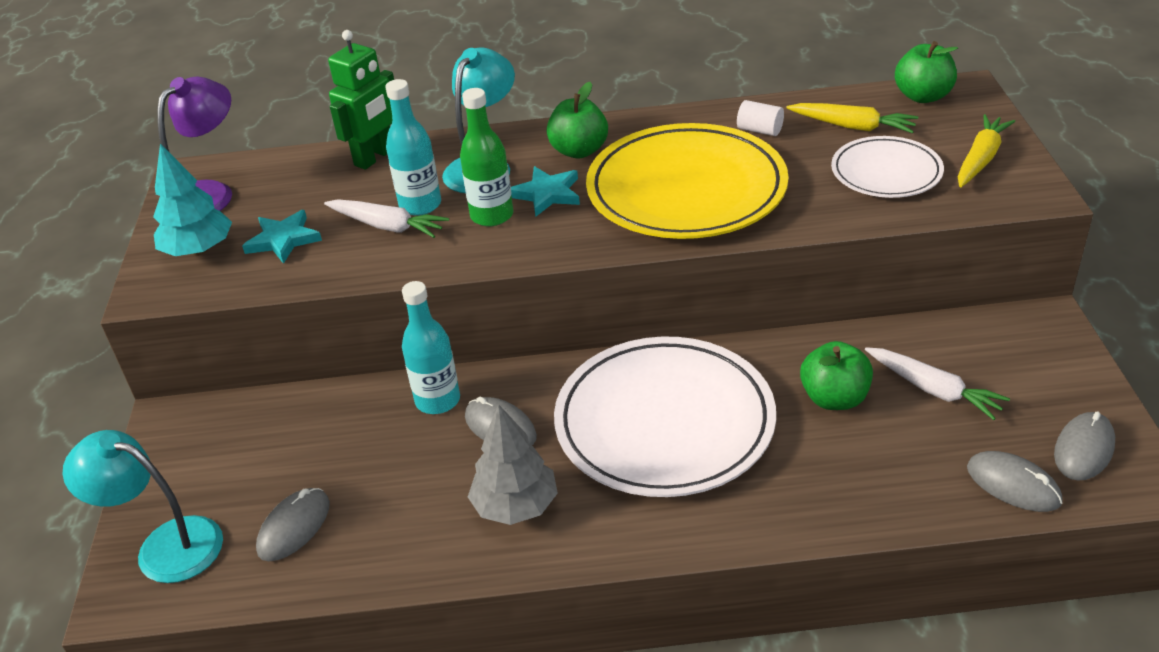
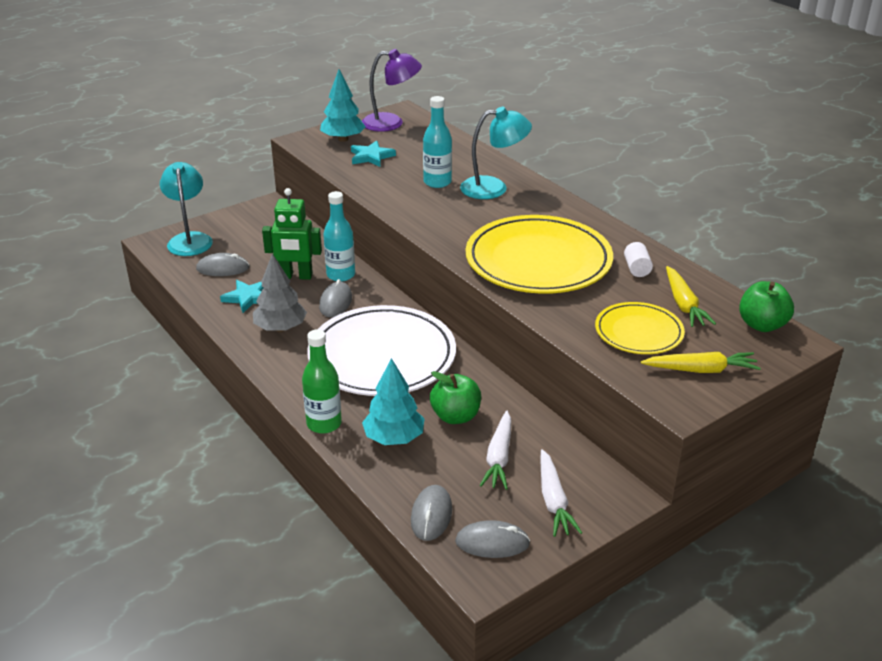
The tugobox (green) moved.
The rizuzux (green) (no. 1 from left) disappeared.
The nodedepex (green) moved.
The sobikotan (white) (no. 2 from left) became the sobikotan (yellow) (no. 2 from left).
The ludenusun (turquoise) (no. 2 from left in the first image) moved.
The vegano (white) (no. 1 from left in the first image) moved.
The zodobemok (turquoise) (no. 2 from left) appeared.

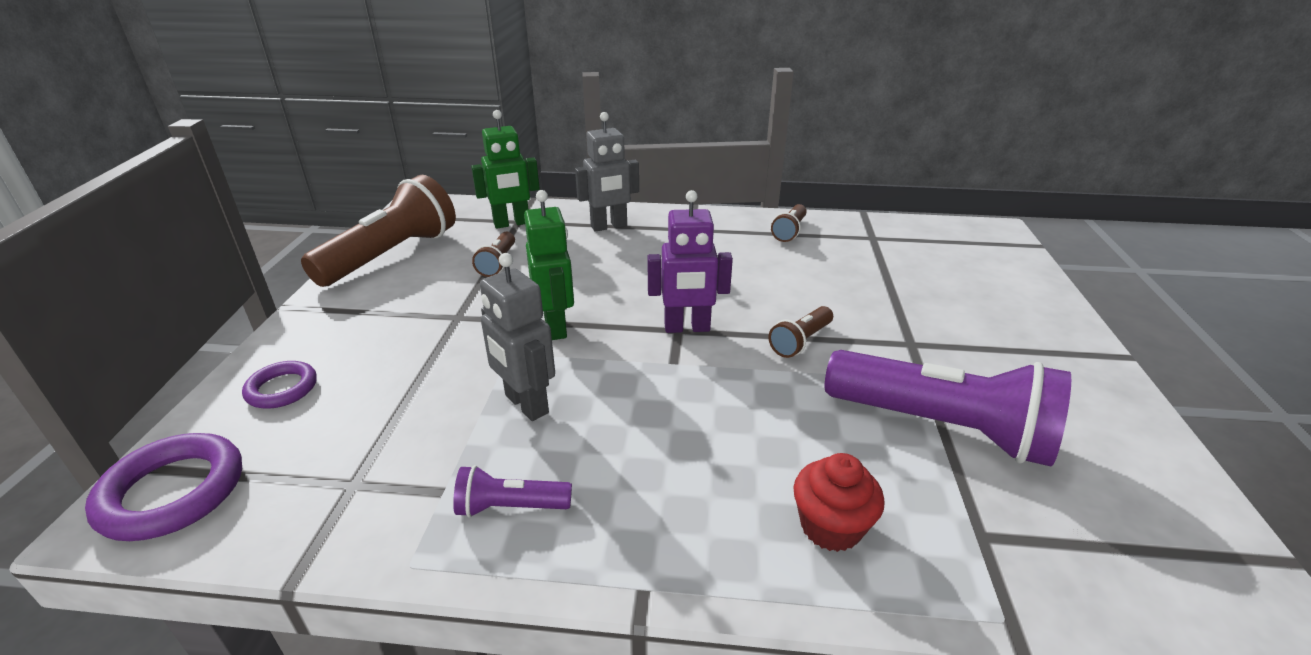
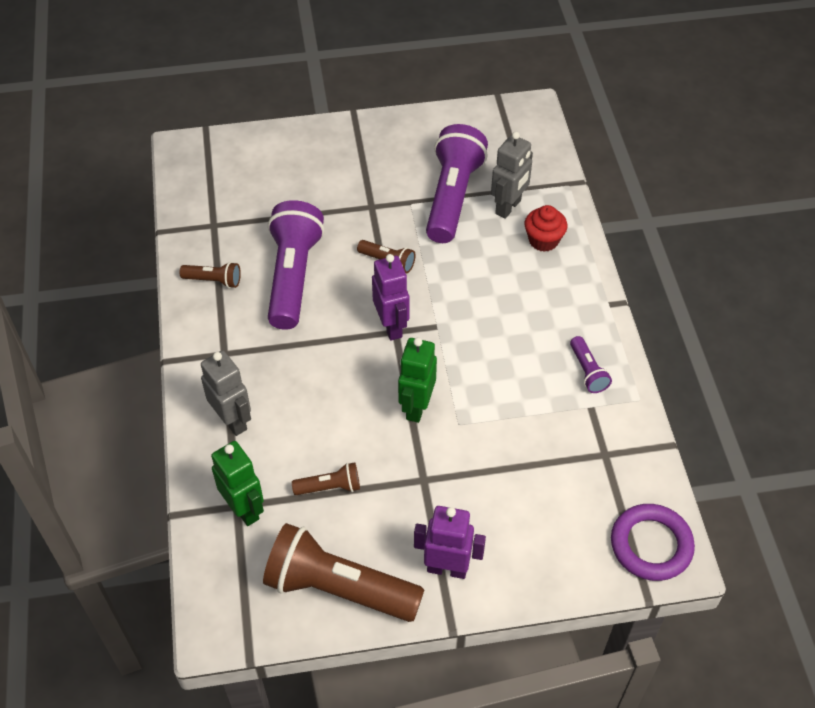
The tugobox (green) (no. 2 from left) turned 45 degrees counterclockwise.
The tugobox (grey) (no. 1 from left in the first image) moved.
The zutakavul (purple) (no. 2 from left) disappeared.
The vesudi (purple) (no. 1 from left) appeared.
The tugobox (purple) (no. 2 from left) appeared.

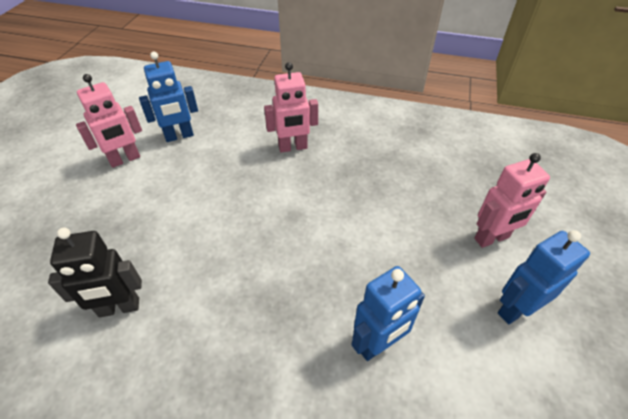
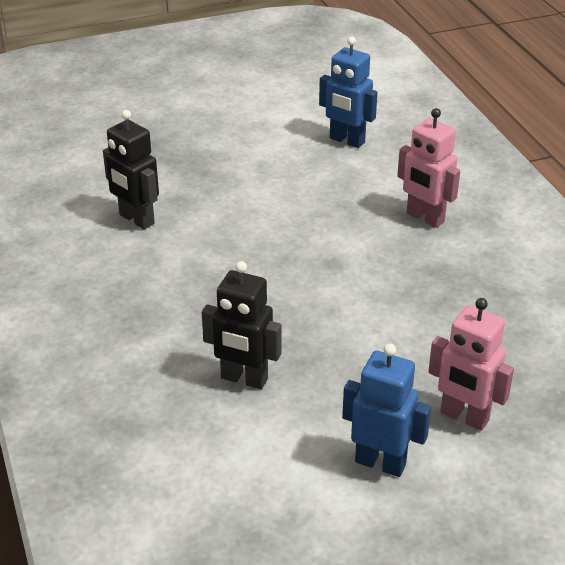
The tugobox (pink) (no. 1 from left) disappeared.
The tugobox (blue) (no. 2 from left) became the tugobox (black) (no. 2 from left).

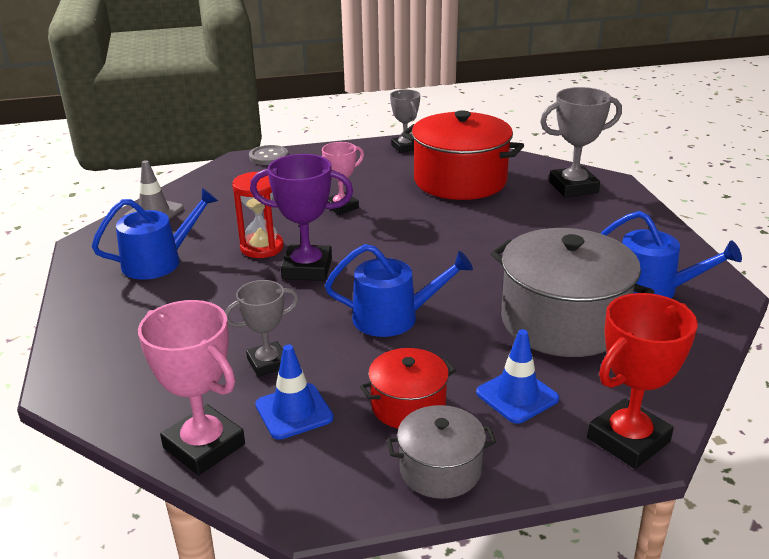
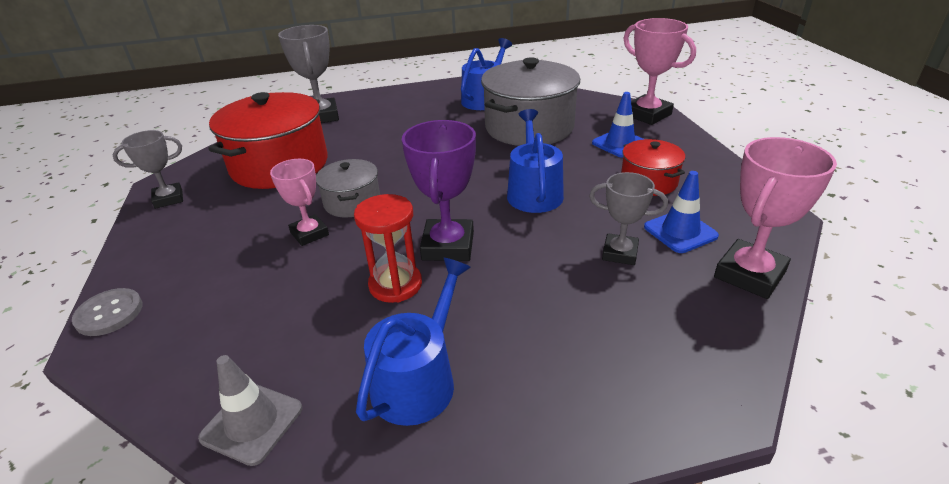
The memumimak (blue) (no. 1 from left) turned 60 degrees clockwise.
The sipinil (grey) (no. 1 from left in the first image) turned 45 degrees counterclockwise.
The sipinil (red) became the sipinil (pink) (no. 2 from left).
The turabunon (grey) (no. 1 from left) moved.

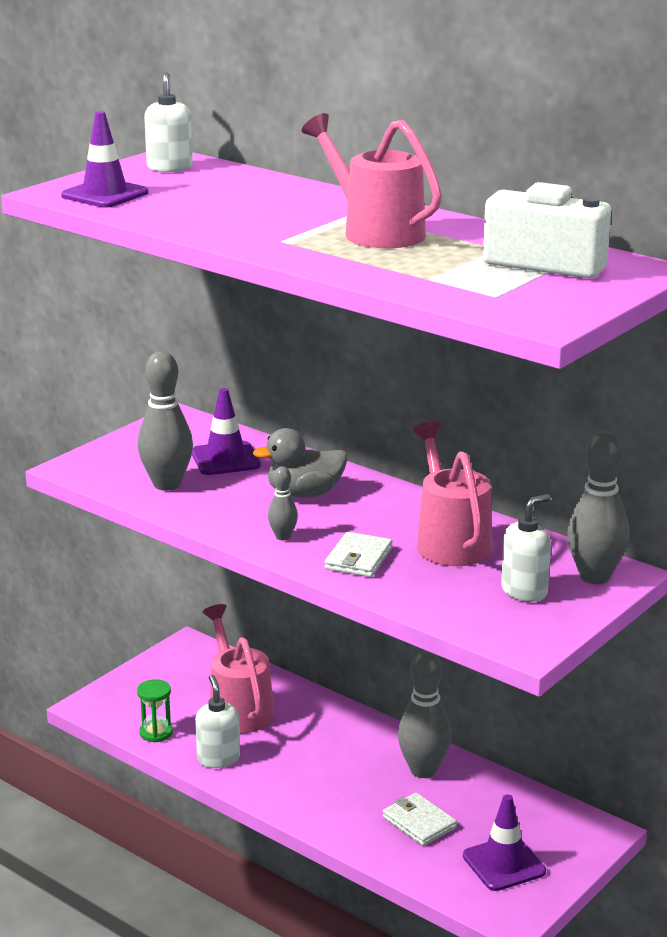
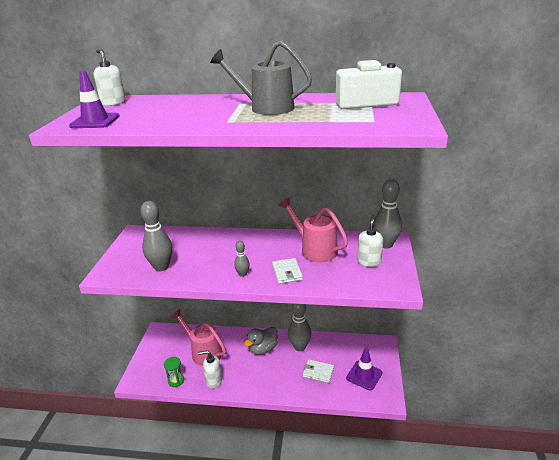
The memumimak (pink) (no. 2 from left) became the memumimak (grey).
The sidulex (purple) (no. 2 from left) disappeared.
The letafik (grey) moved.
The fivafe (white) (no. 2 from left) turned 45 degrees counterclockwise.

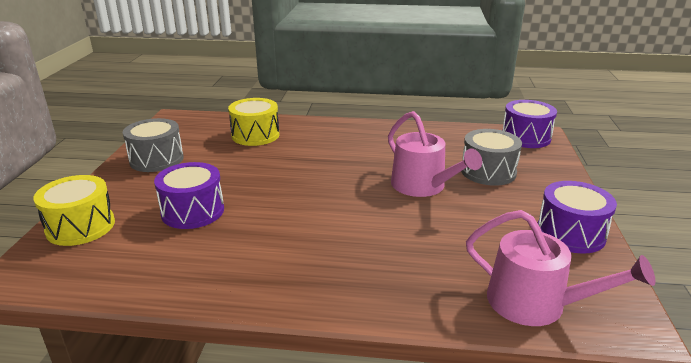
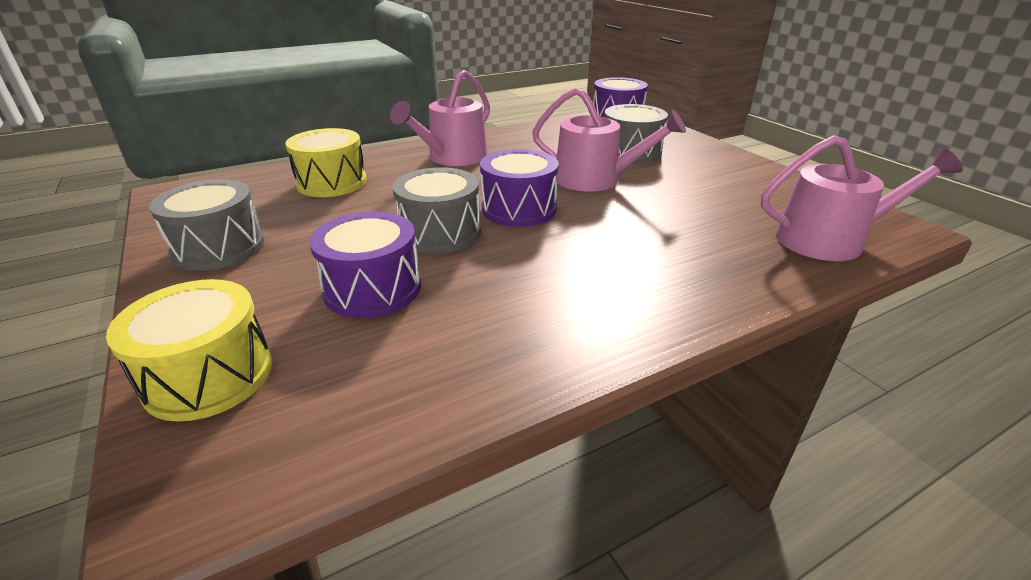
The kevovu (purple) (no. 3 from left in the first image) moved.
The memumimak (pink) (no. 1 from left) appeared.
The kevovu (grey) (no. 2 from left) appeared.

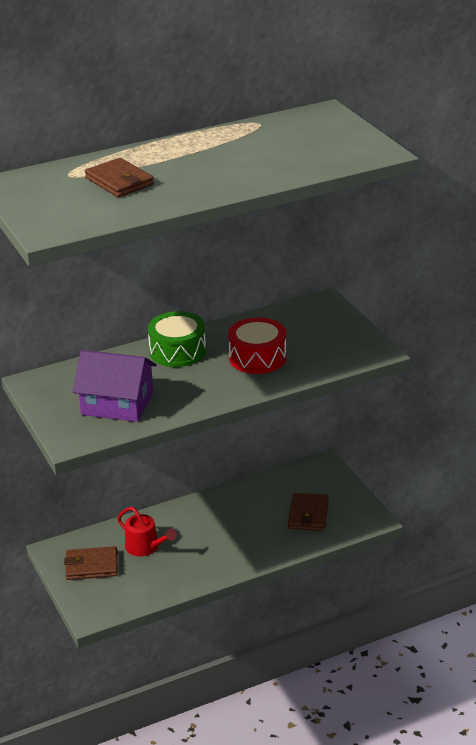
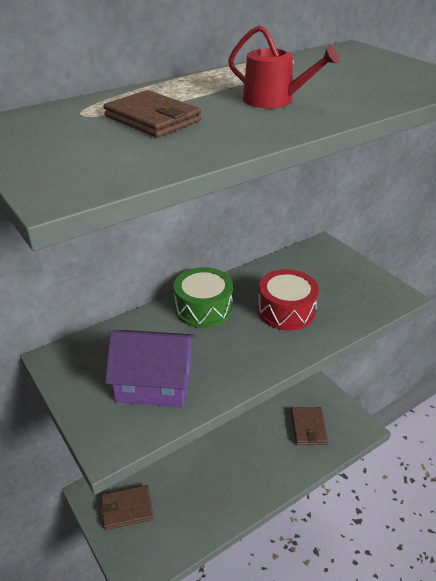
The memumimak (red) moved.

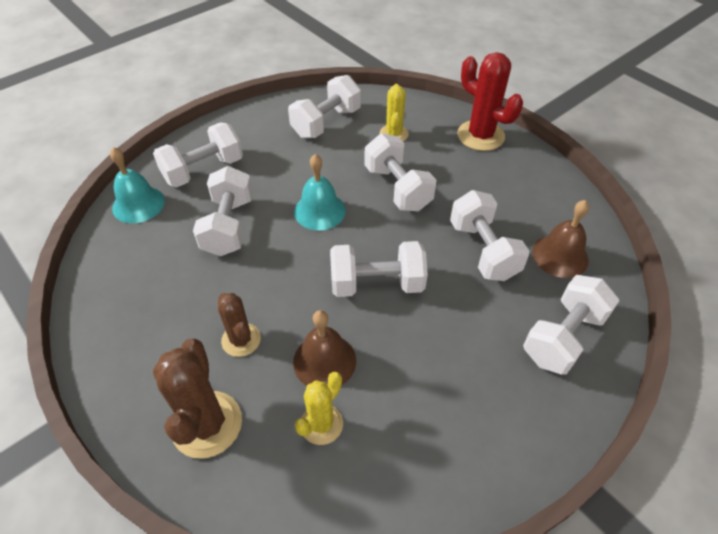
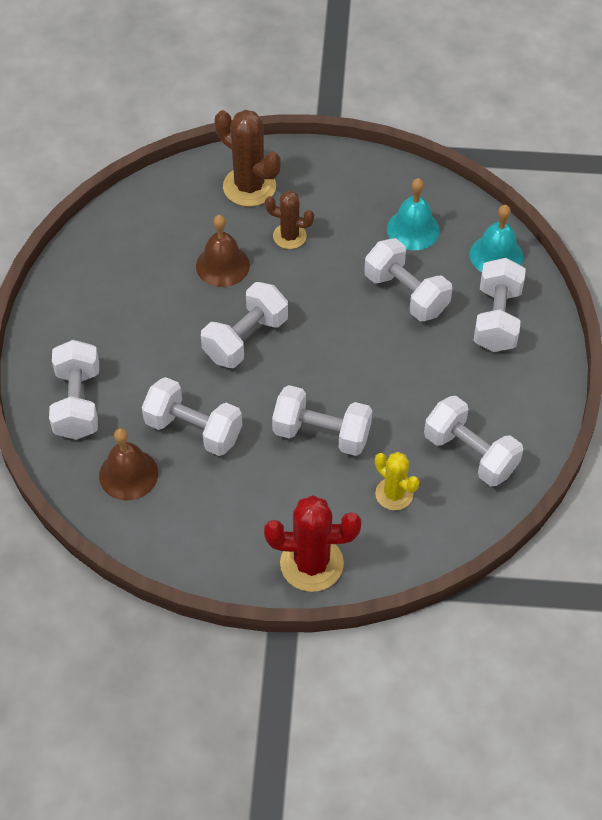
The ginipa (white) (no. 3 from left in the first image) turned 45 degrees counterclockwise.
The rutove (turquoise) (no. 2 from left in the first image) moved.
The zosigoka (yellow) (no. 1 from left) disappeared.

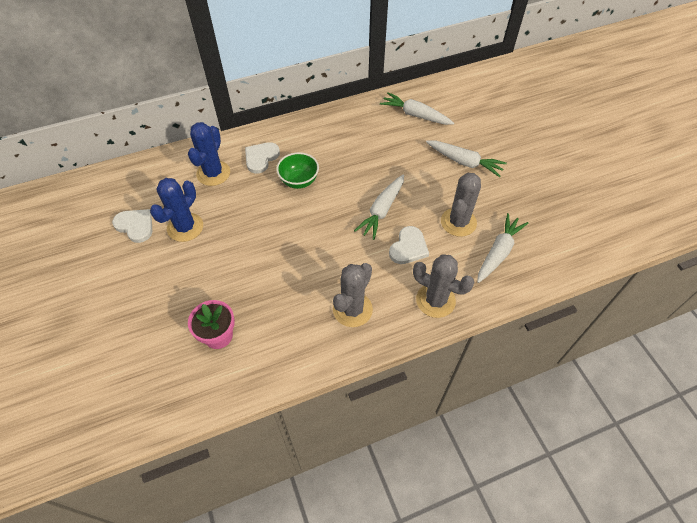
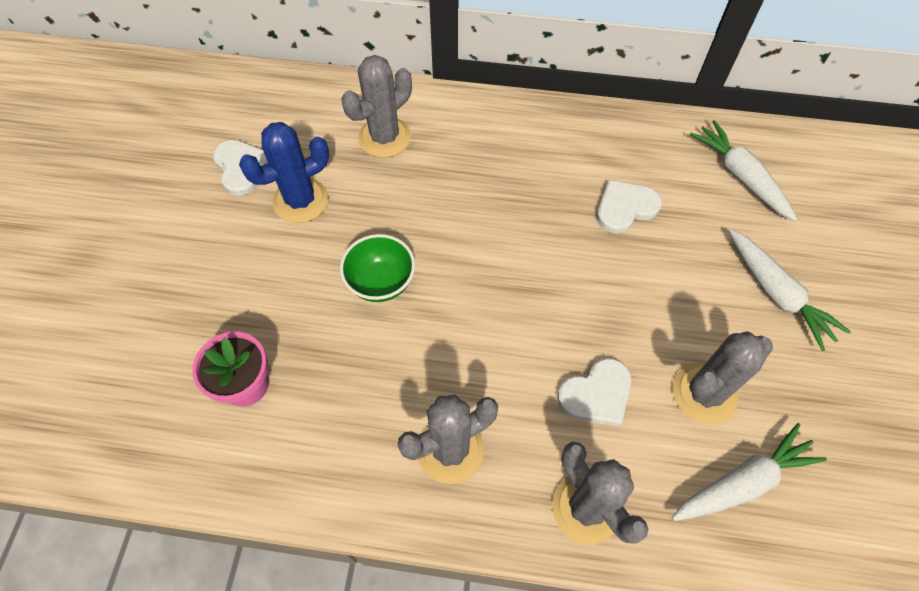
The zosigoka (blue) (no. 2 from left) became the zosigoka (grey) (no. 1 from left).
The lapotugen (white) (no. 2 from left in the first image) moved.
The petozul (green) moved.
The vegano (white) (no. 1 from left) disappeared.

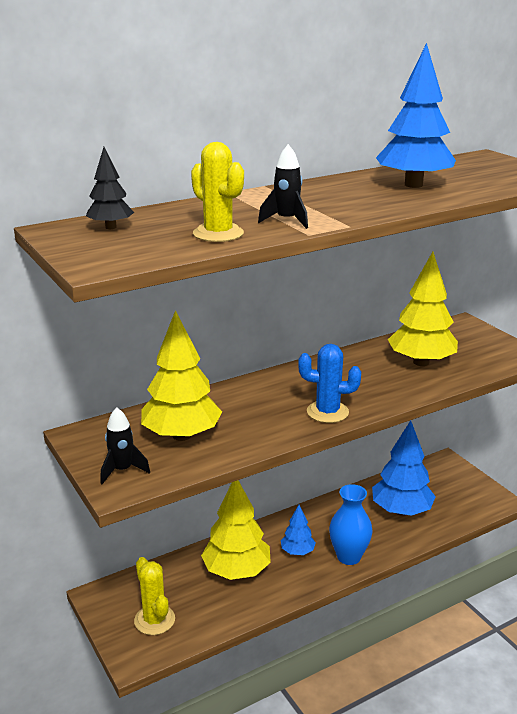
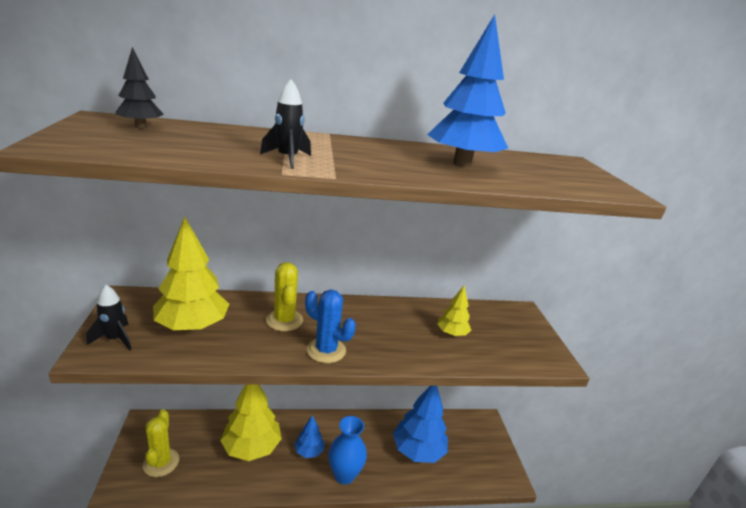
The zosigoka (yellow) (no. 2 from left) moved.
The zodobemok (yellow) (no. 3 from left) changed to 0.52 times the size.

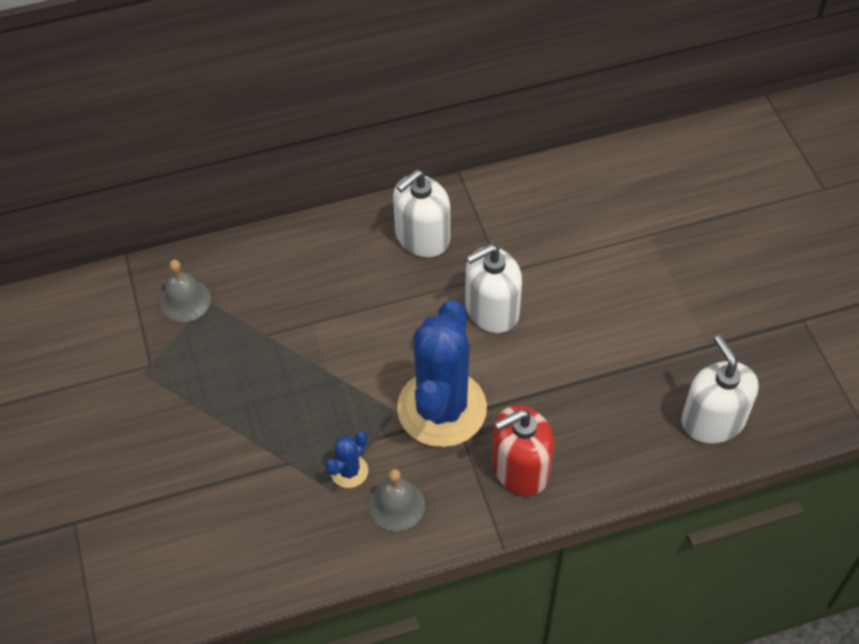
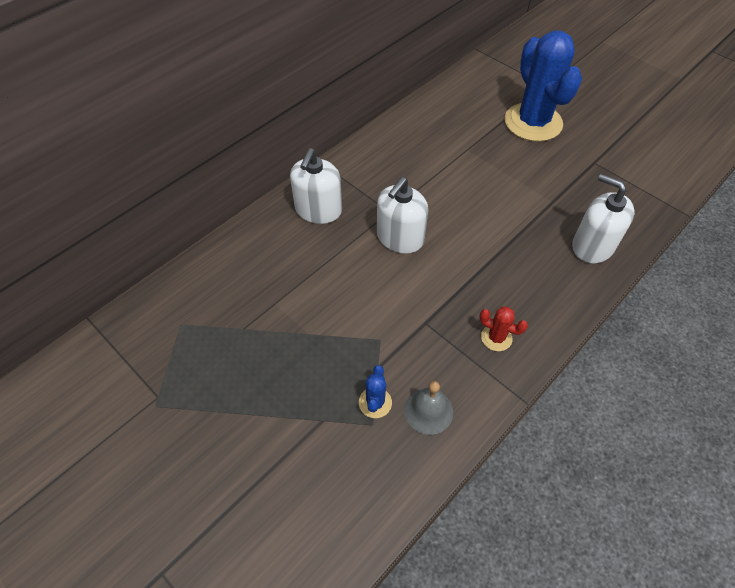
The rutove (grey) (no. 1 from left) disappeared.
The zosigoka (blue) (no. 2 from left) moved.
The fivafe (red) was replaced by the zosigoka (red).

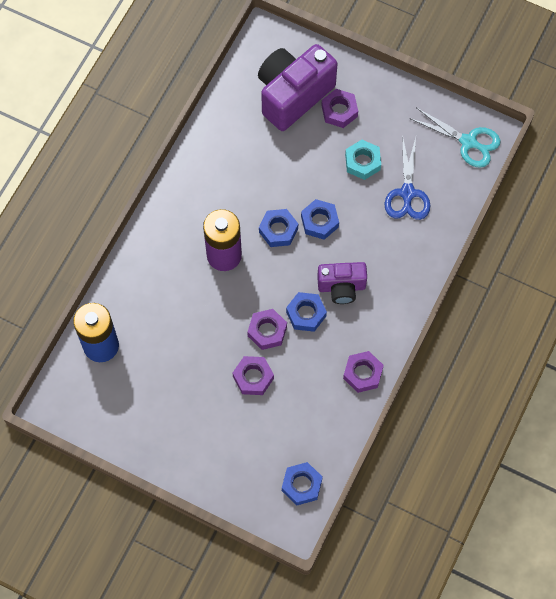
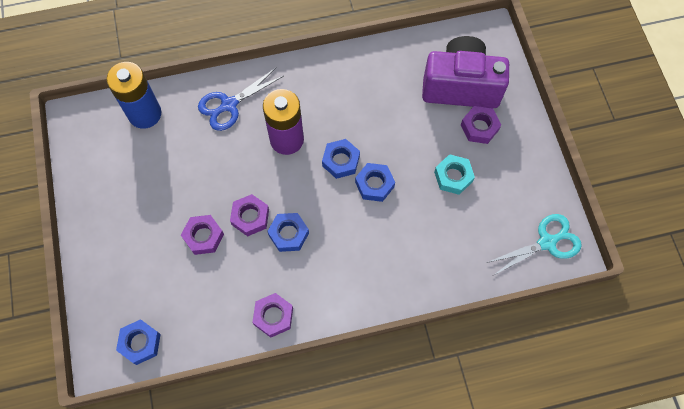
The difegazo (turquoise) turned 105 degrees counterclockwise.
The difegazo (blue) moved.
The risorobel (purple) (no. 2 from left) disappeared.

